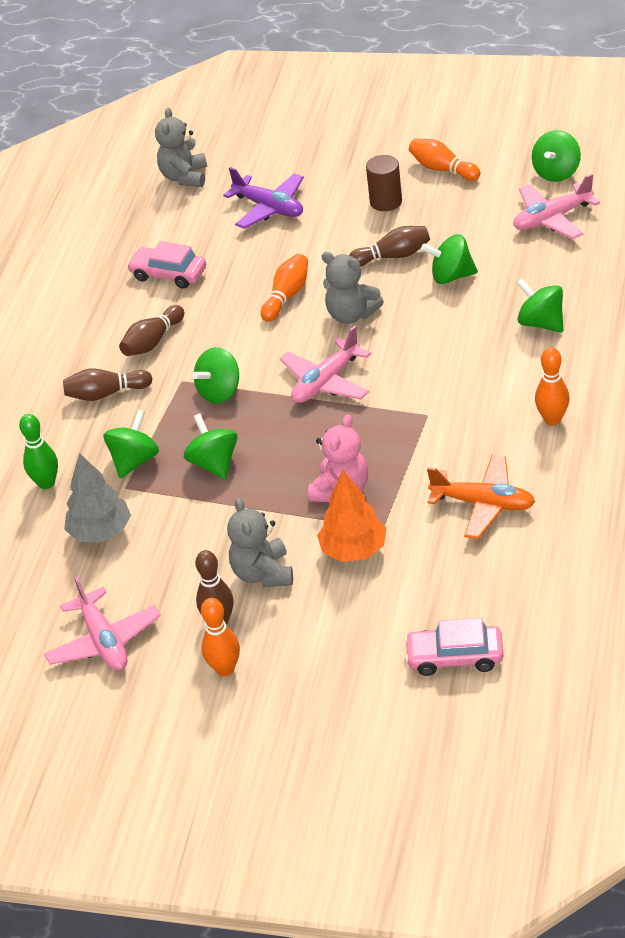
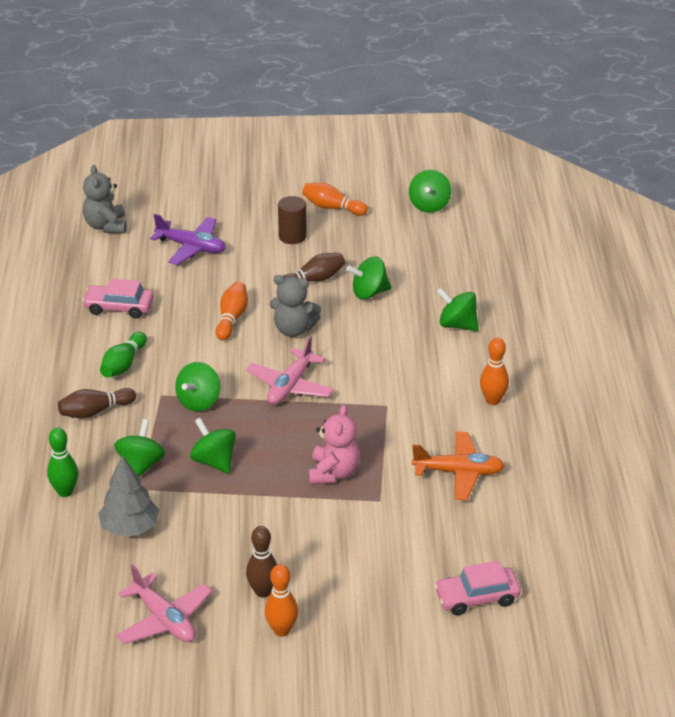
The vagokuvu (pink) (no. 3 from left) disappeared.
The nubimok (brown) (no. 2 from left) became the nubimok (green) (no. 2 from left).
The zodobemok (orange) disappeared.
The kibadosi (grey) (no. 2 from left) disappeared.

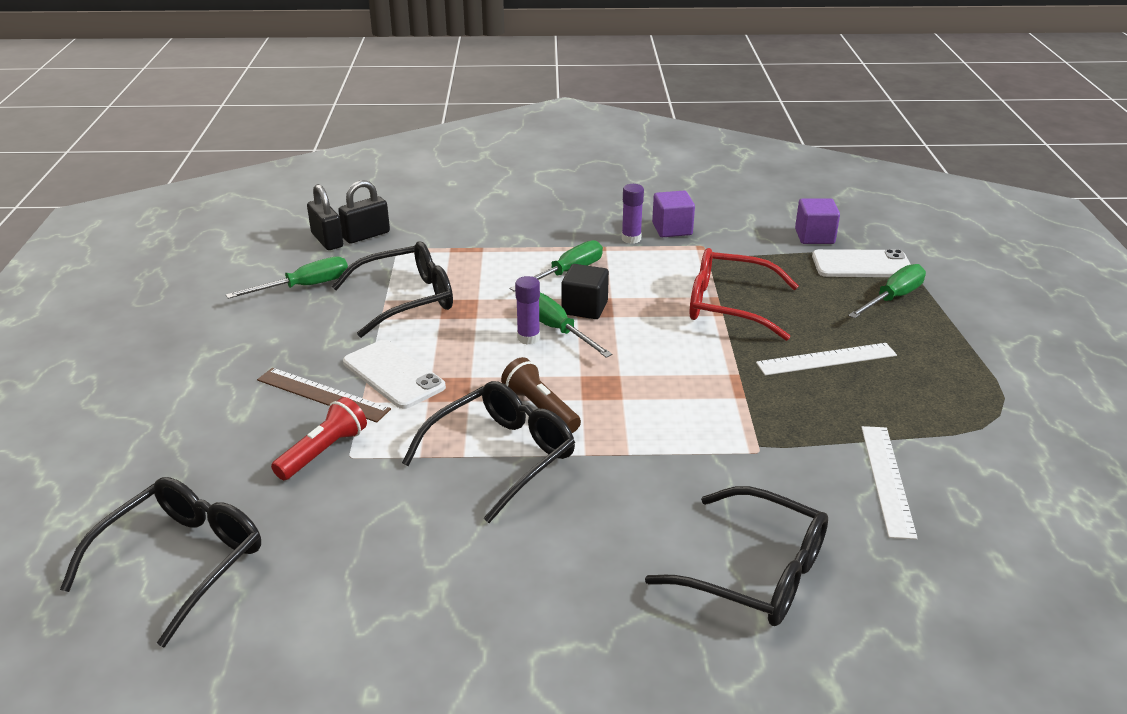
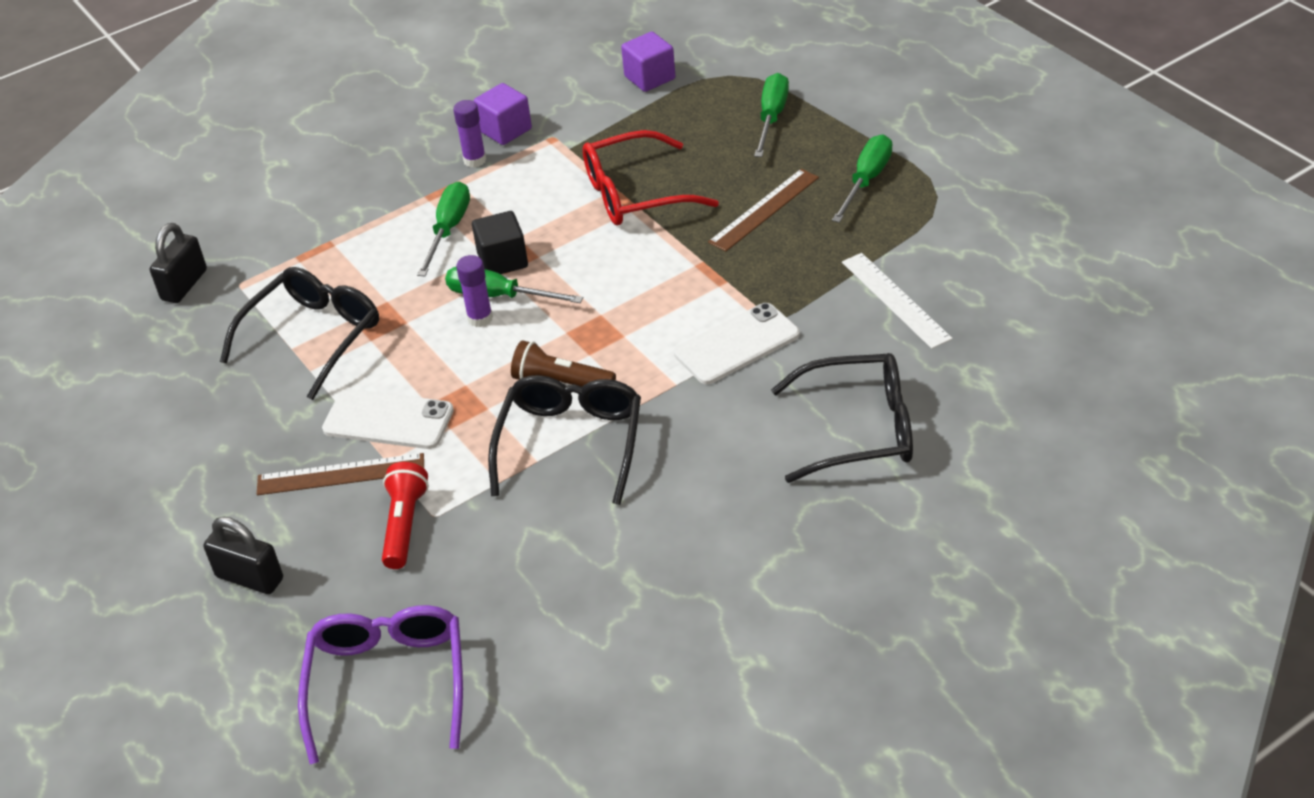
The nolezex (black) (no. 1 from left in the first image) moved.
The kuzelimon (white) (no. 2 from left) moved.
The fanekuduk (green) (no. 1 from left in the first image) moved.
The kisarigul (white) (no. 1 from left) became the kisarigul (brown) (no. 2 from left).
The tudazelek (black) (no. 1 from left) became the tudazelek (purple).

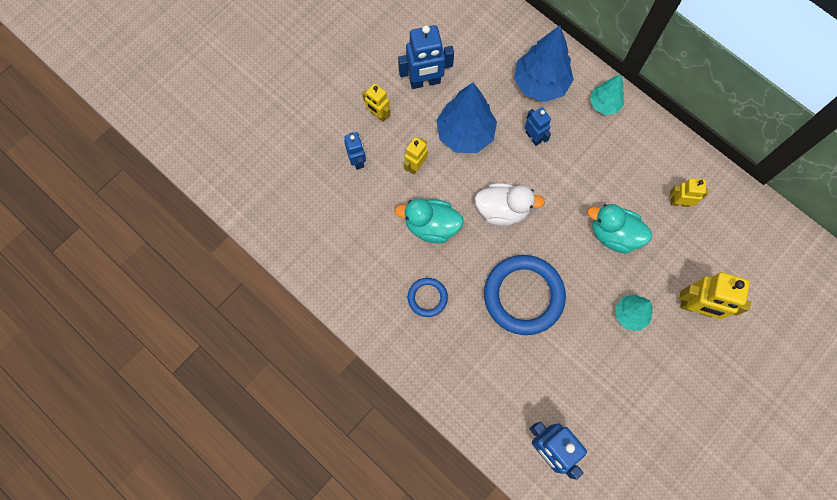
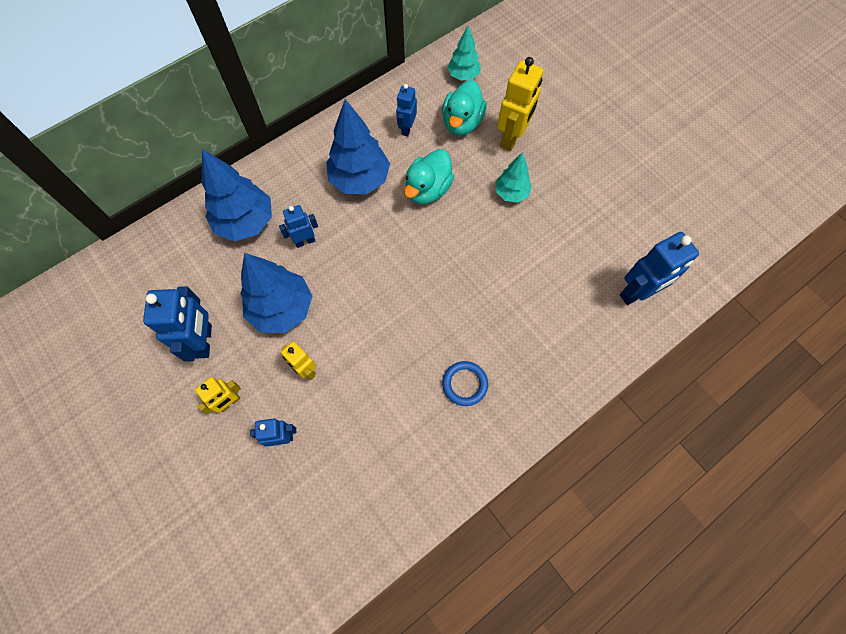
The zodobemok (turquoise) (no. 1 from left) moved.
The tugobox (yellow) (no. 3 from left) became the tugobox (blue) (no. 4 from left).
The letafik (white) disappeared.
The letafik (turquoise) (no. 1 from left in the first image) moved.
The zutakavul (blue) (no. 2 from left) disappeared.
The zodobemok (blue) (no. 3 from left) appeared.

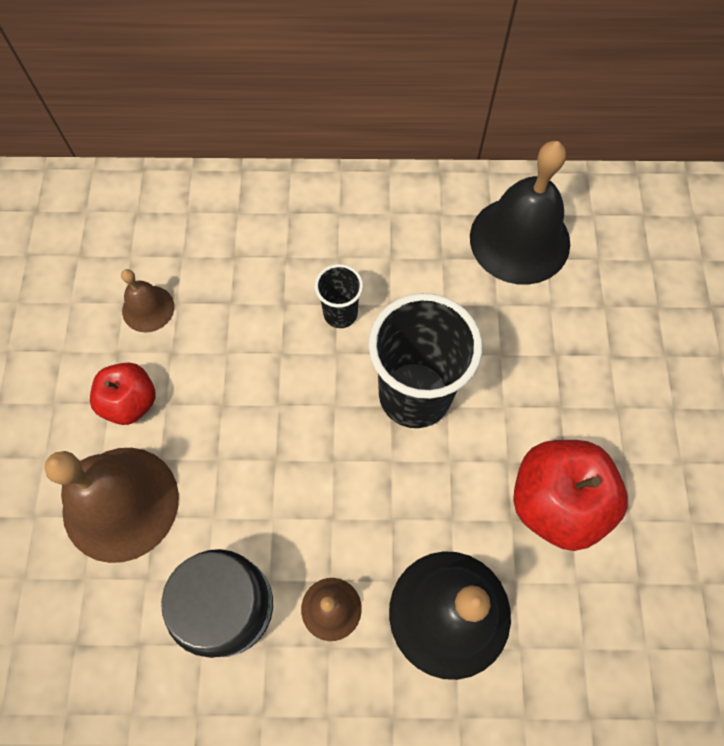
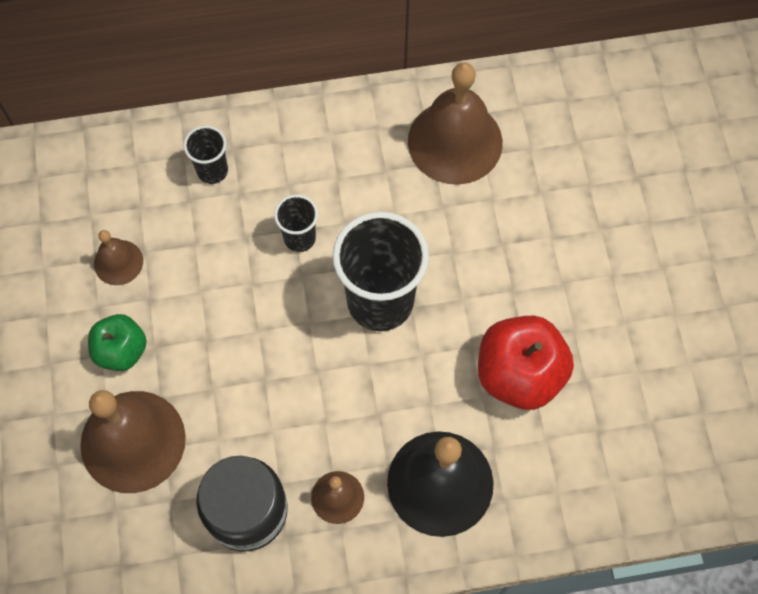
The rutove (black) (no. 2 from left) became the rutove (brown) (no. 4 from left).
The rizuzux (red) (no. 1 from left) became the rizuzux (green).
The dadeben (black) (no. 1 from left) appeared.

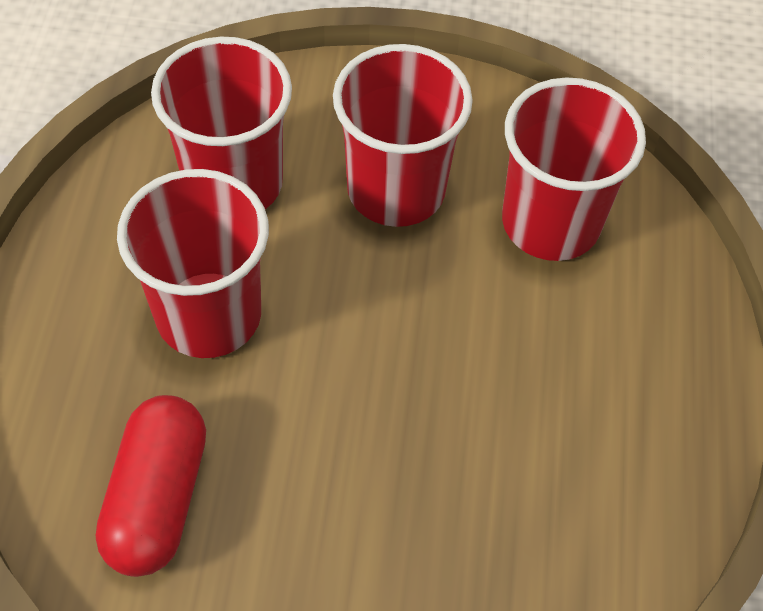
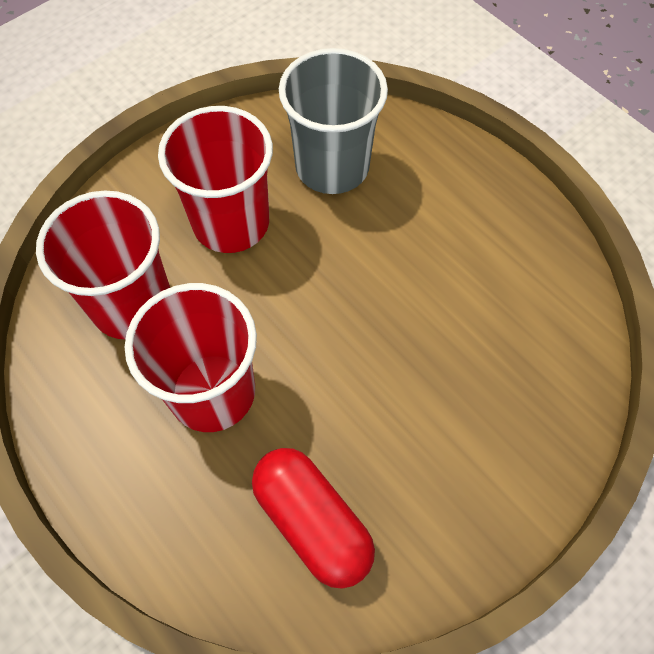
The dadeben (red) (no. 4 from left) became the dadeben (grey).

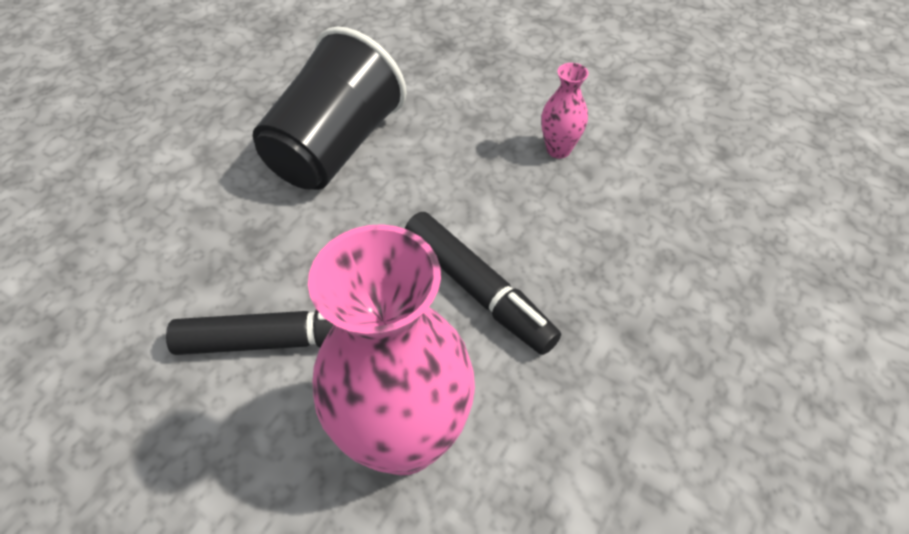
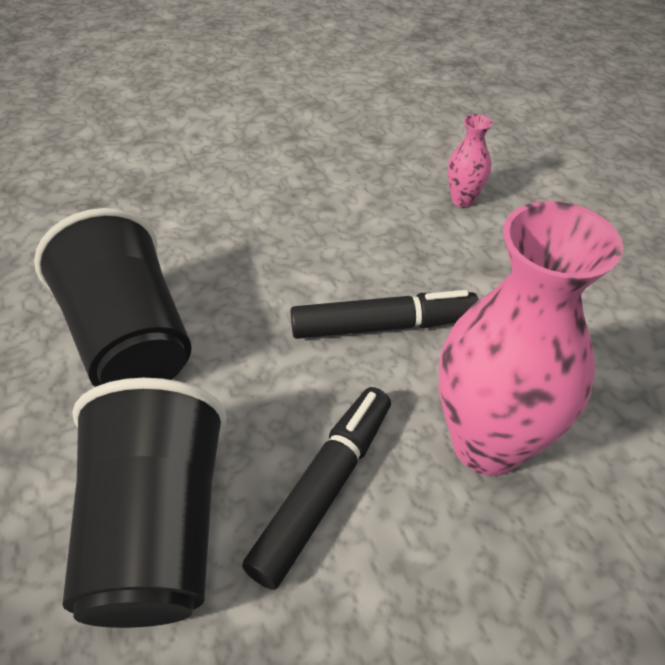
The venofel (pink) (no. 2 from left in the first image) moved.
The dadeben (black) (no. 2 from left) appeared.

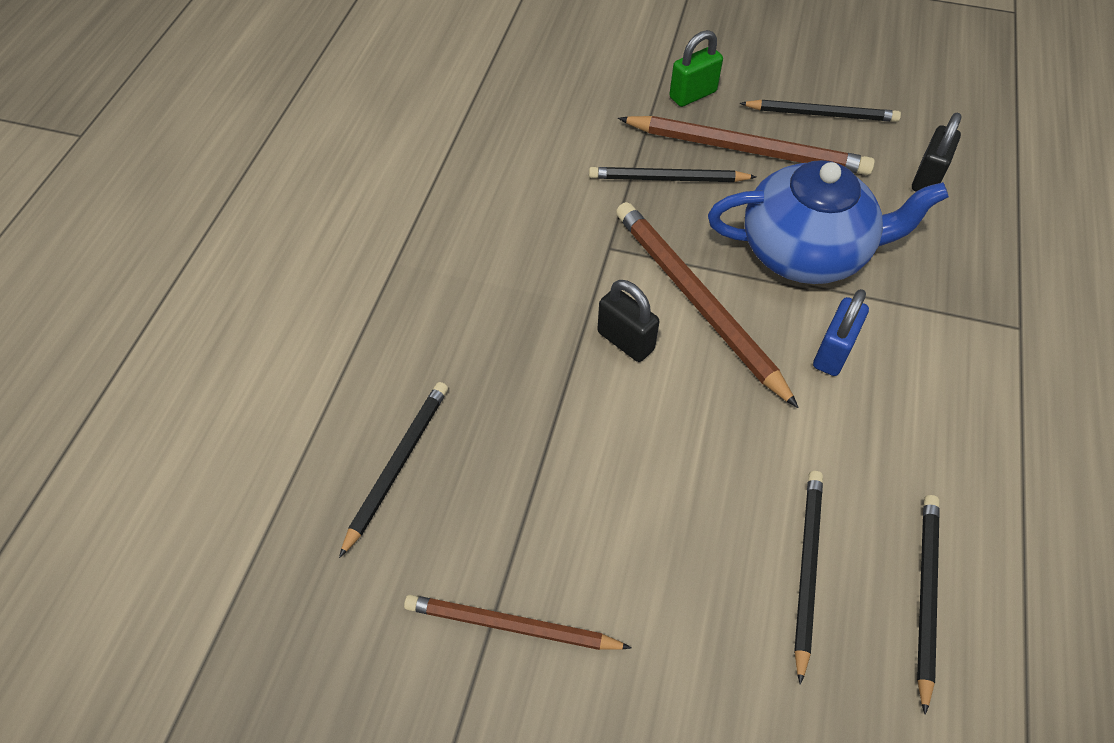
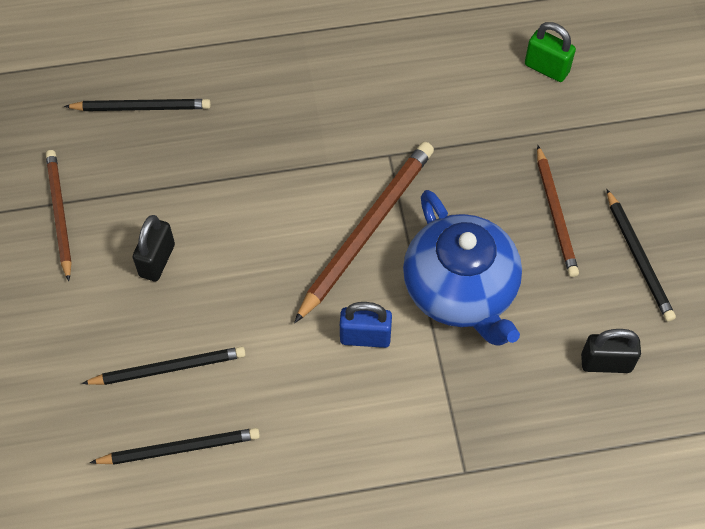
The nolezex (green) moved.
The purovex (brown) (no. 3 from left) changed to 0.64 times the size.
The purovex (black) (no. 2 from left) disappeared.
The nolezex (black) (no. 1 from left) moved.

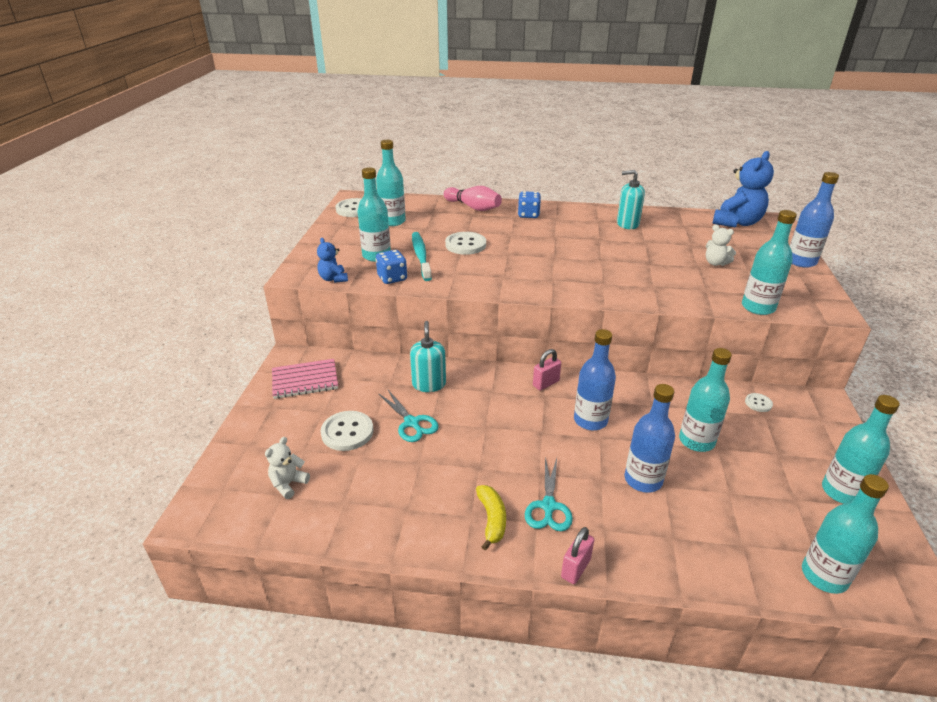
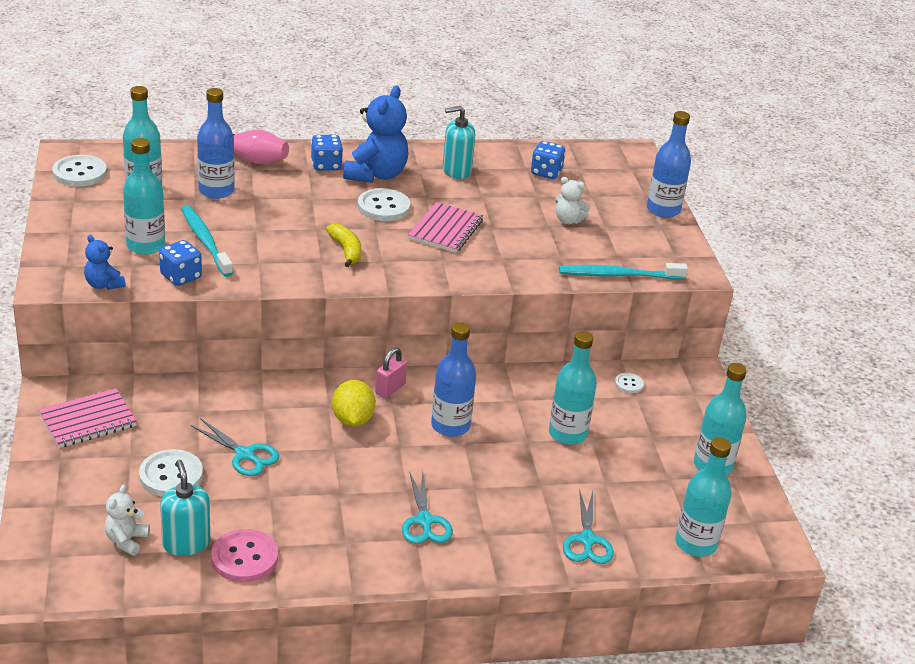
The kibadosi (blue) (no. 2 from left) moved.
The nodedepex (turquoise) (no. 4 from left) was replaced by the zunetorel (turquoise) (no. 2 from left).
The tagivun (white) (no. 3 from left) moved.
The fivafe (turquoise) (no. 1 from left) moved.
The nodedepex (blue) (no. 2 from left in the first image) moved.
The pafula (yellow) moved.
The nolezex (pink) (no. 2 from left) disappeared.
The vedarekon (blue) (no. 3 from left) appeared.
The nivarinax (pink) (no. 2 from left) appeared.
The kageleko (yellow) appeared.
The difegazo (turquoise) (no. 3 from left) appeared.
The tagivun (pink) appeared.

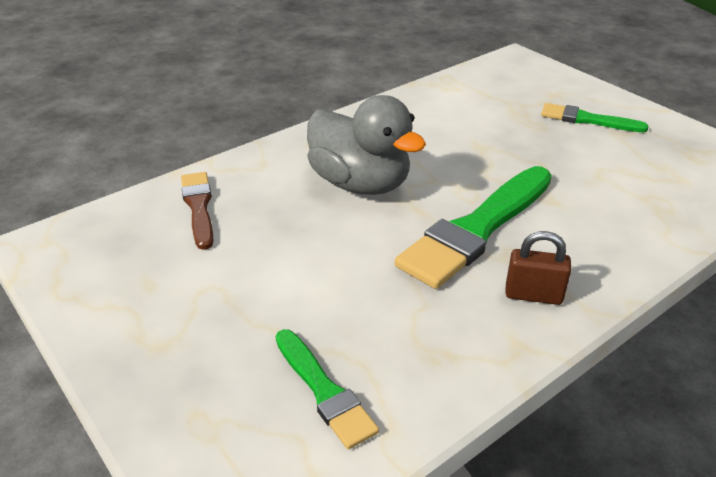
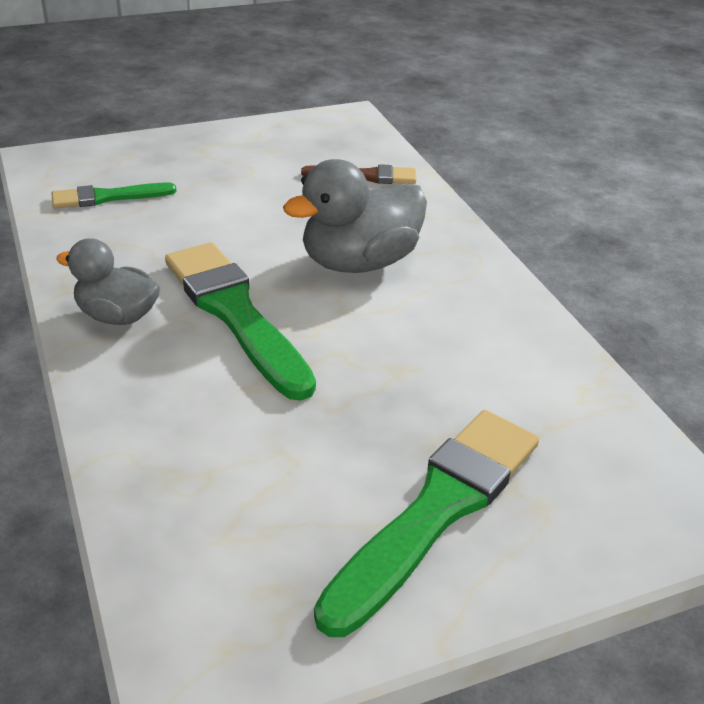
The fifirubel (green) (no. 3 from left) changed to 1.81 times the size.
The nolezex (brown) was replaced by the letafik (grey) (no. 1 from left).

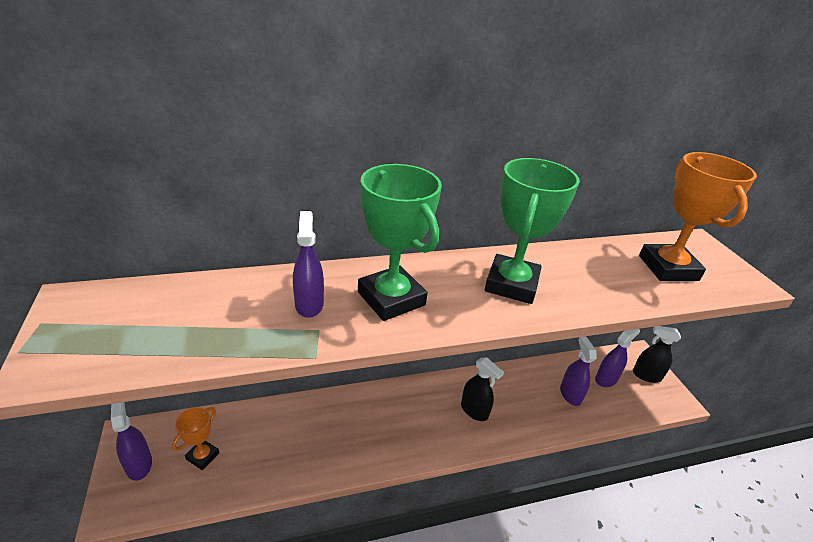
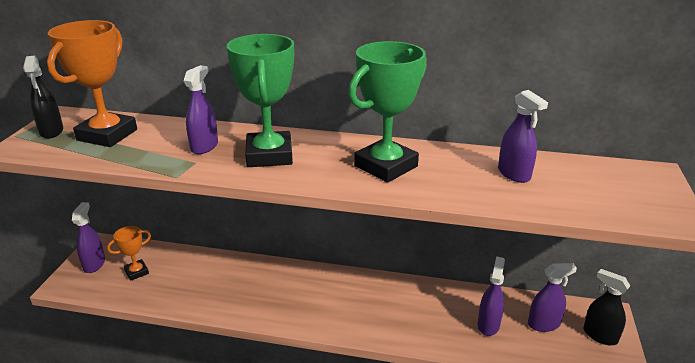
The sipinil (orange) (no. 2 from left in the first image) moved.
The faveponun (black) (no. 1 from left) moved.
The faveponun (purple) (no. 4 from left) appeared.

